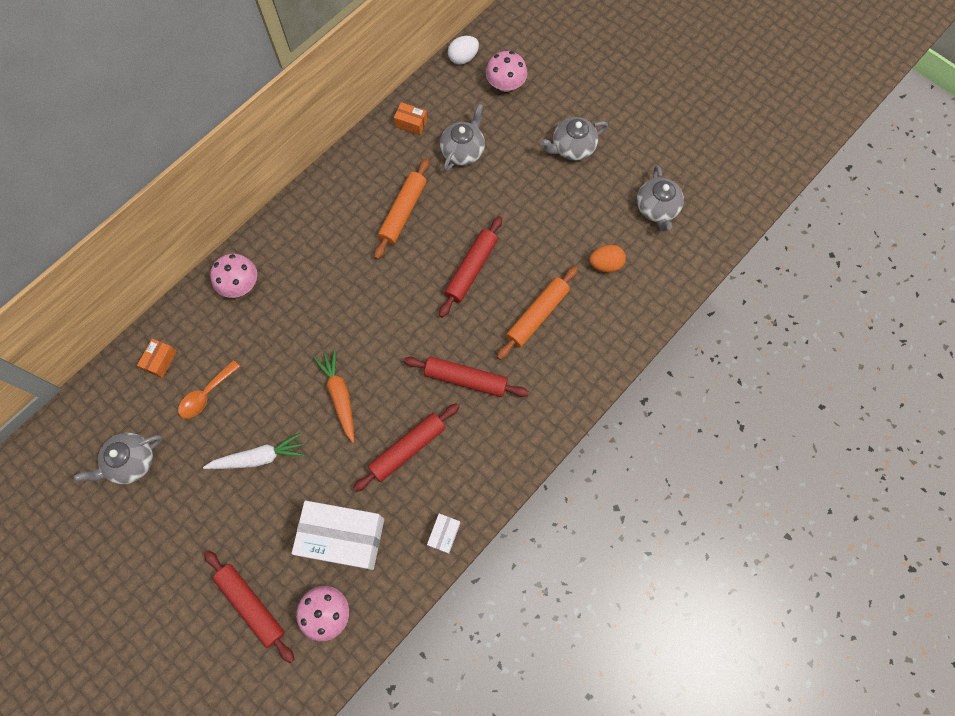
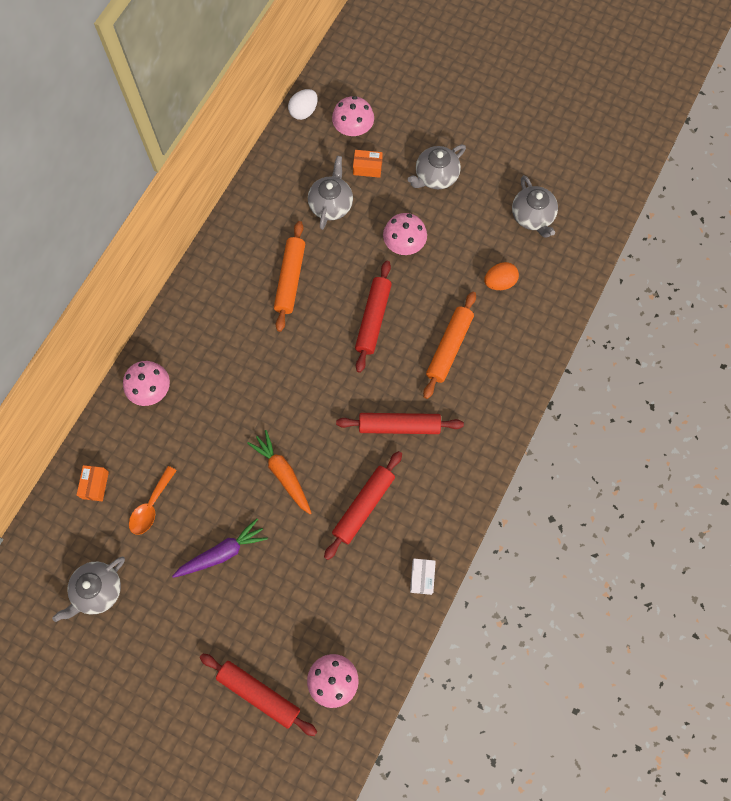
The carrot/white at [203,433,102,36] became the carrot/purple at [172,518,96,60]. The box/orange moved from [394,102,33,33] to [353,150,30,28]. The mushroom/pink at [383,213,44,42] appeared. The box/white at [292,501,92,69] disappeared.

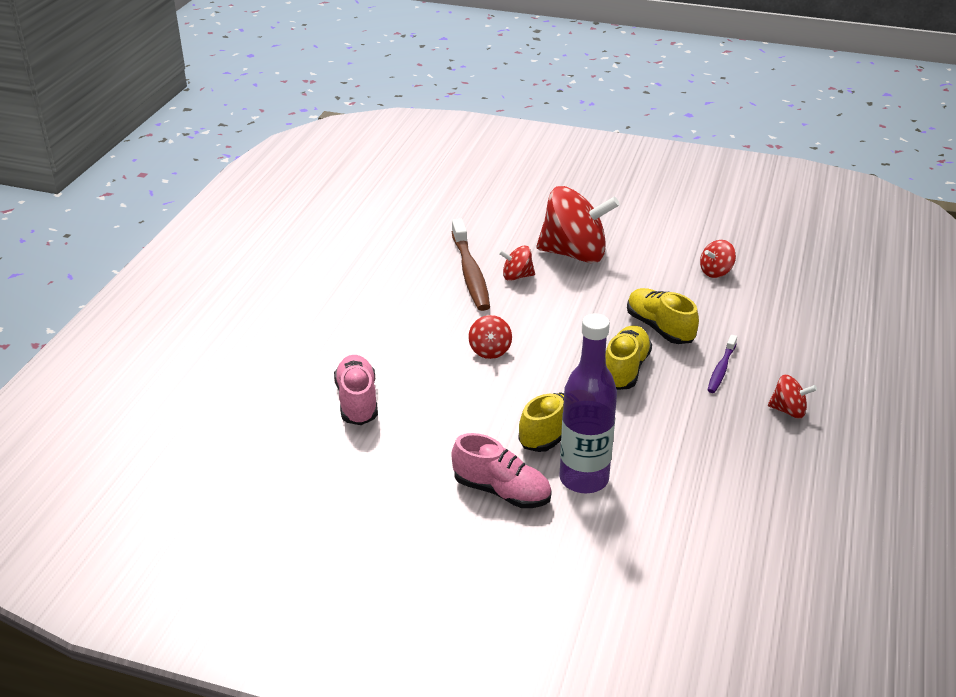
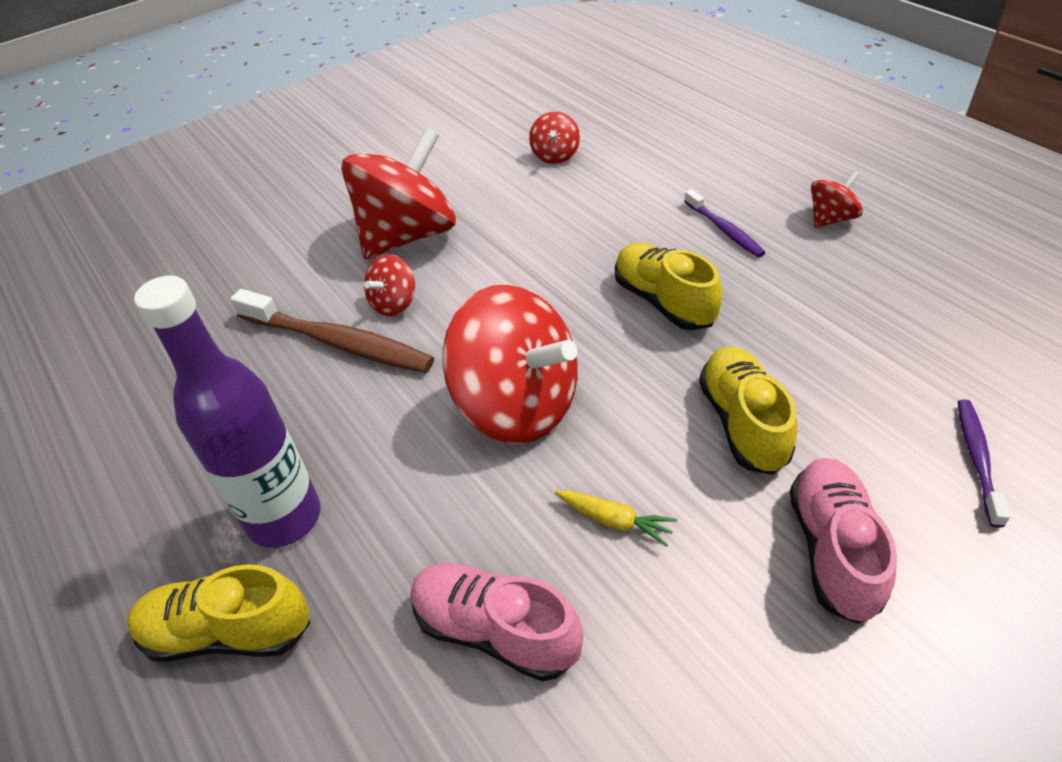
The shoe/yellow moved from [627,288,72,56] to [127,564,183,98]. The bottle/purple moved from [559,314,58,179] to [134,276,186,272]. The spinning top/red at [468,315,44,44] changed to 2.19 times the size. The carrot/yellow at [554,490,123,57] appeared. The shoe/pink at [451,433,101,75] turned 60 degrees counterclockwise. The toothbrush/purple at [958,399,52,129] appeared.

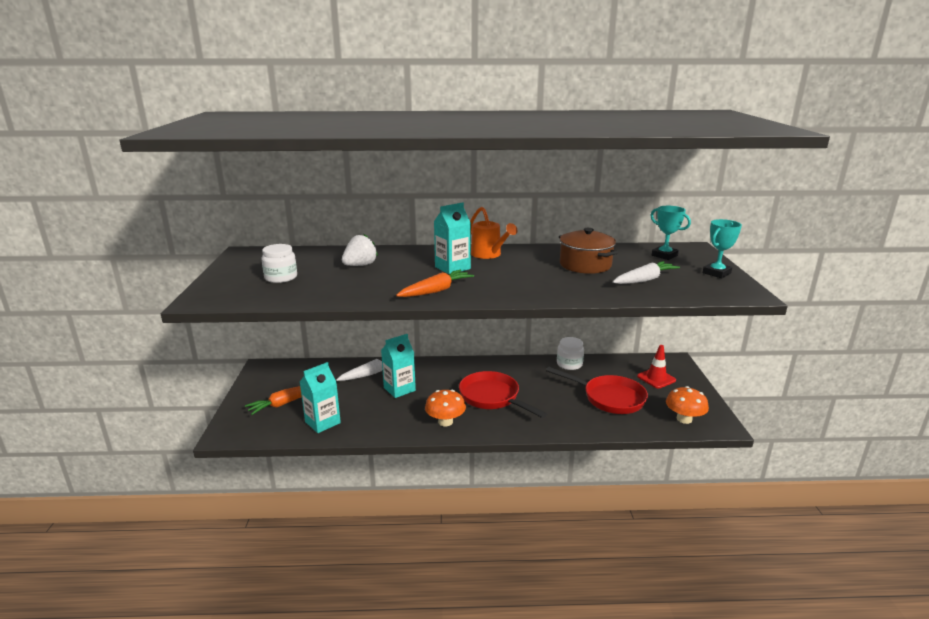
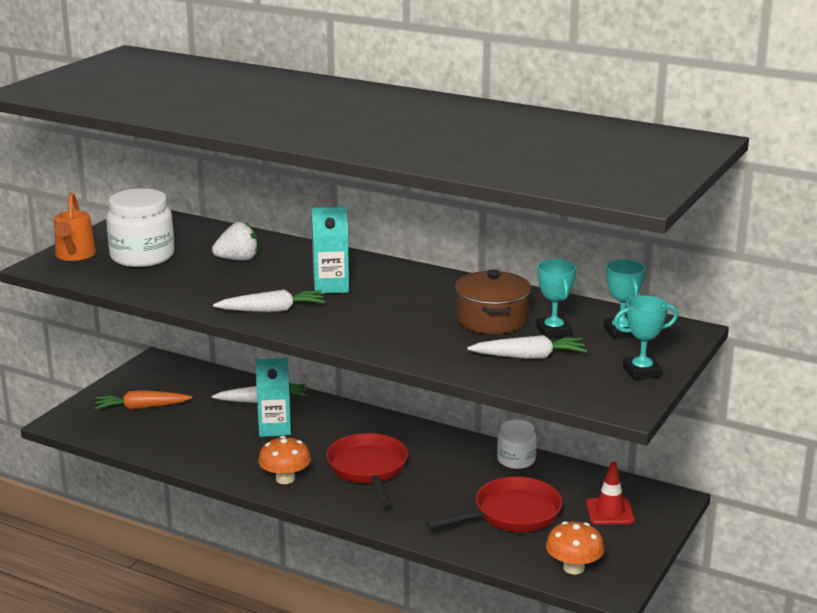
The watering can/orange moved from [470,207,47,52] to [54,192,42,69]. The jar/white at [261,244,36,39] changed to 1.69 times the size. The carrot/orange at [396,270,78,27] became the carrot/white at [213,289,112,23]. The pan/red at [546,367,102,47] turned 90 degrees counterclockwise. The trophy/turquoise at [536,259,40,79] appeared. The carton/turquoise at [300,362,41,71] disappeared.

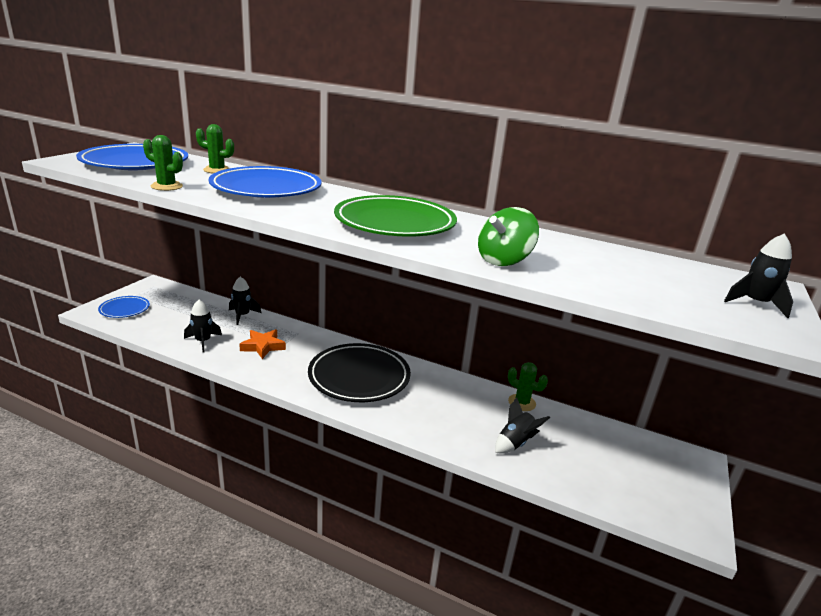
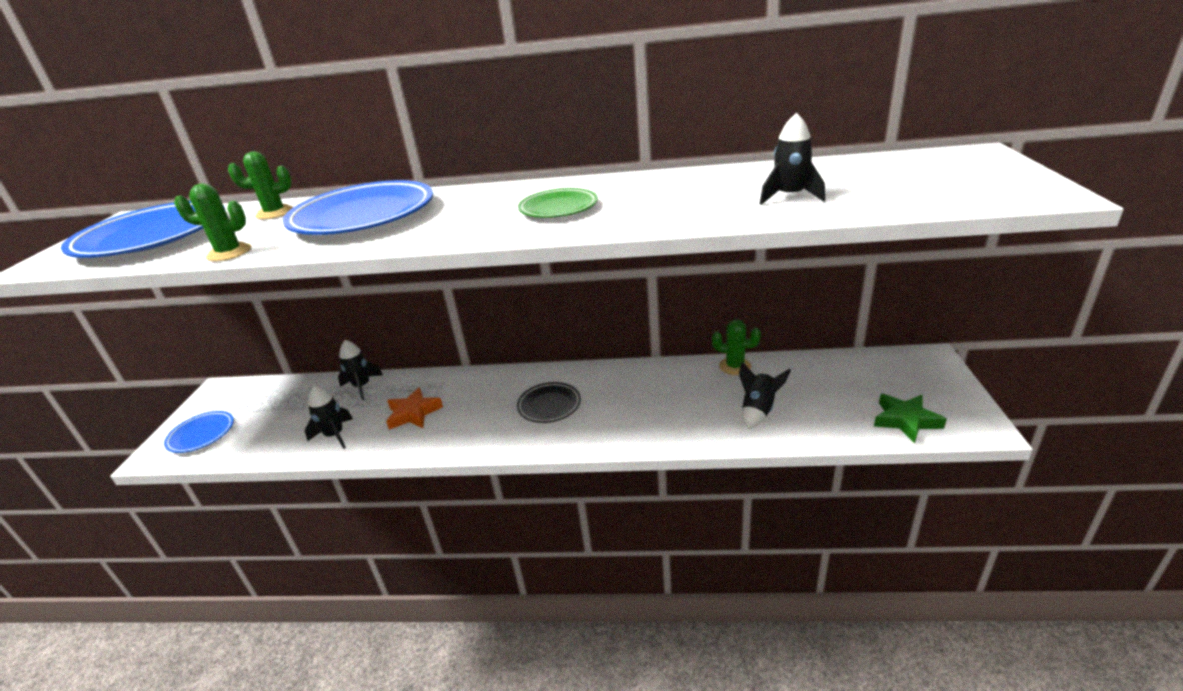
The plate/black at [308,343,103,59] changed to 0.52 times the size. The plate/green at [334,195,123,42] changed to 0.52 times the size. The rocket/black moved from [724,233,69,85] to [760,113,65,92]. The star/green at [874,394,73,49] appeared. The spinning top/green at [478,207,61,59] disappeared.

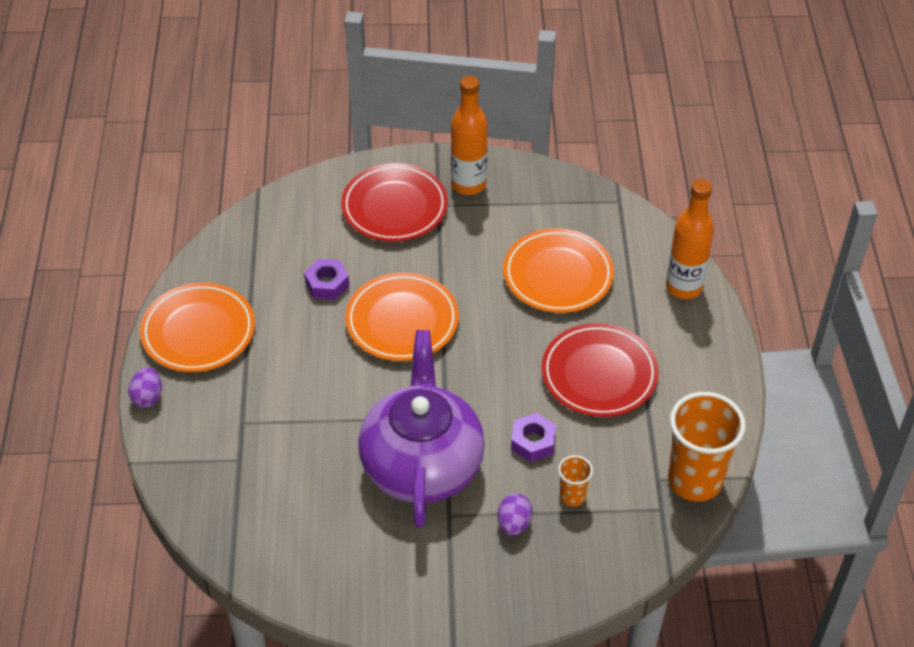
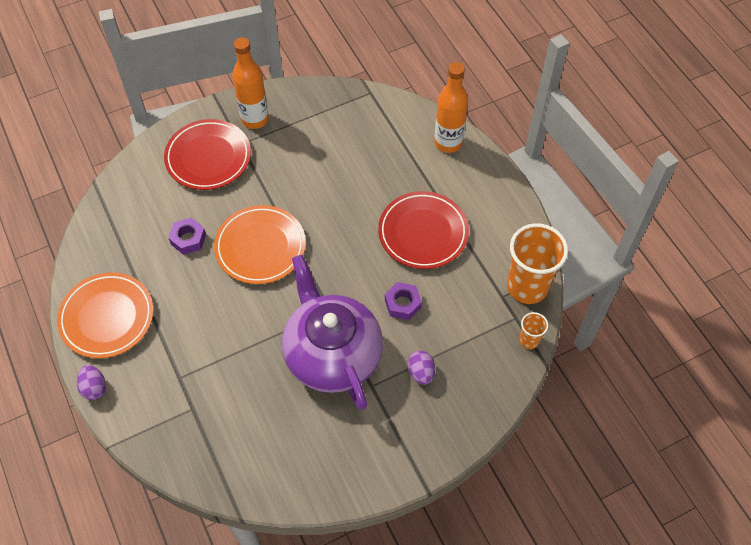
The cup/orange moved from [558,455,35,51] to [519,312,29,37]. The plate/orange at [503,228,111,85] disappeared.

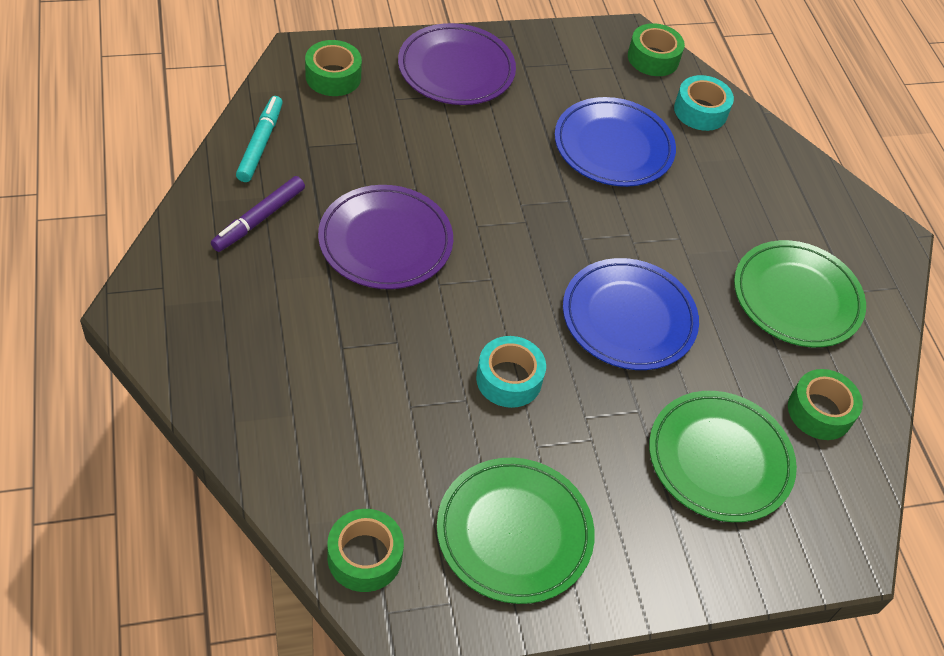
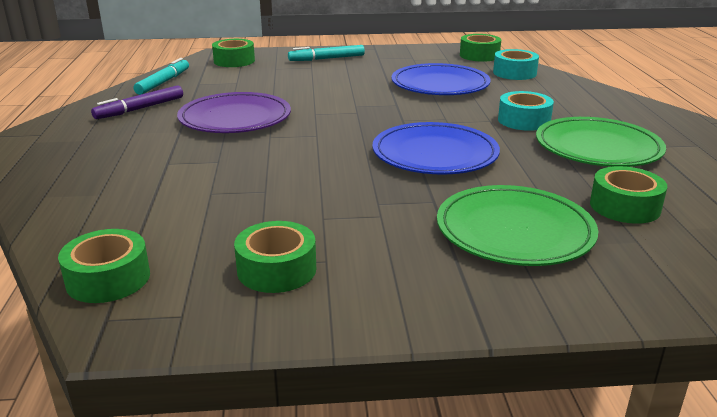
The plate/green at [437,458,158,146] was replaced by the tape/green at [234,221,82,72]. The plate/purple at [398,23,118,82] was replaced by the marker/turquoise at [288,45,77,16]. The tape/turquoise moved from [476,336,70,72] to [498,91,56,40].

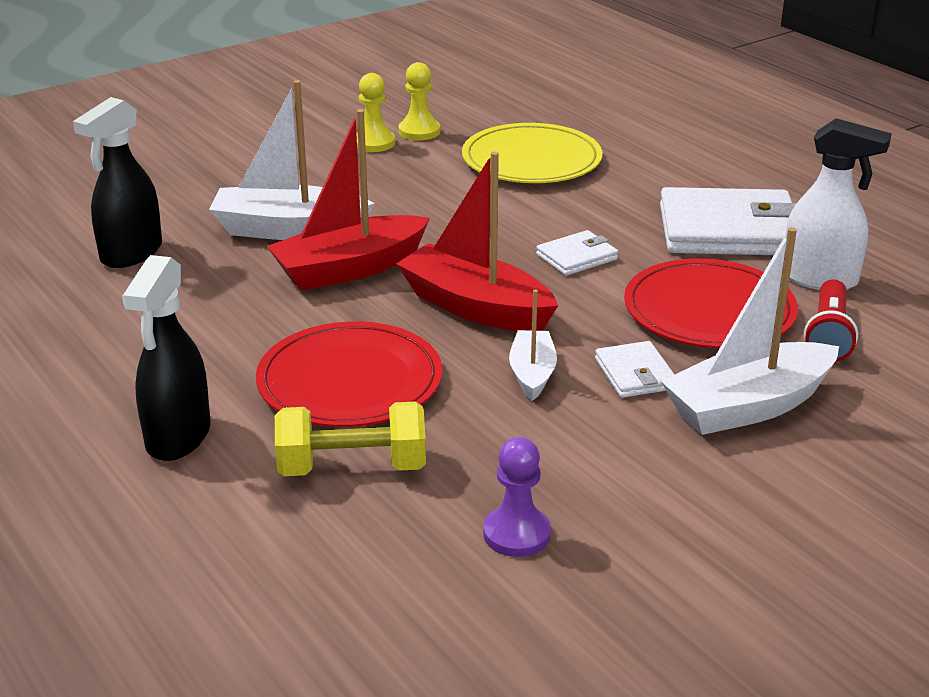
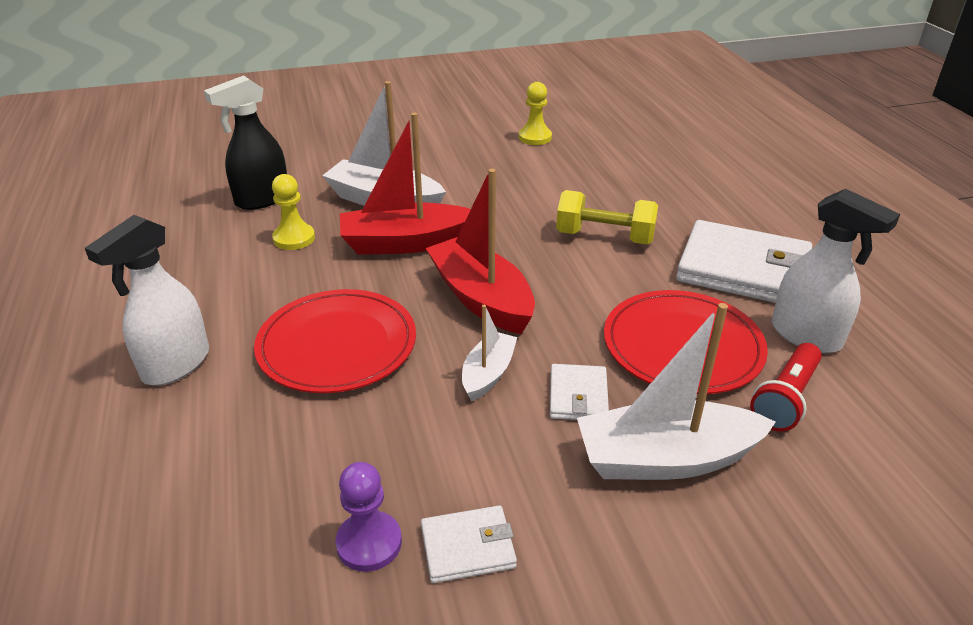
The spray bottle/black at [122,255,89,206] became the spray bottle/white at [85,215,124,171]. The pawn/yellow moved from [356,73,39,79] to [272,174,43,76]. The wallet/white moved from [536,230,82,46] to [421,505,96,78]. The dumbbell/yellow moved from [275,401,151,75] to [556,190,102,54]. The plate/yellow at [462,123,140,60] disappeared.

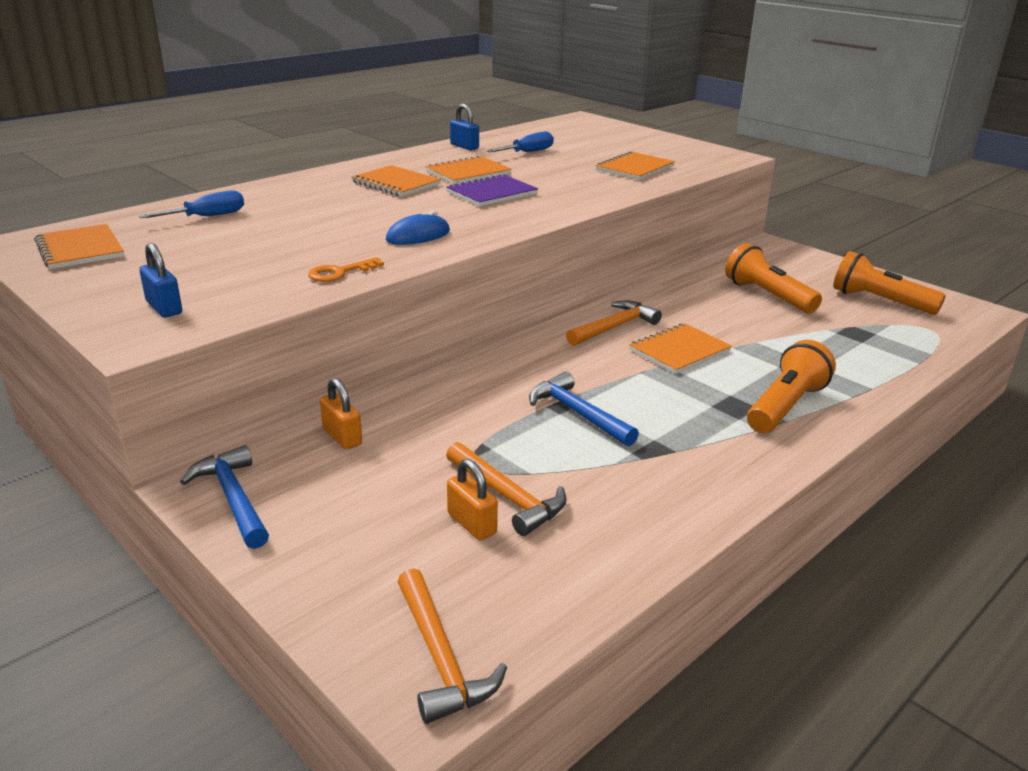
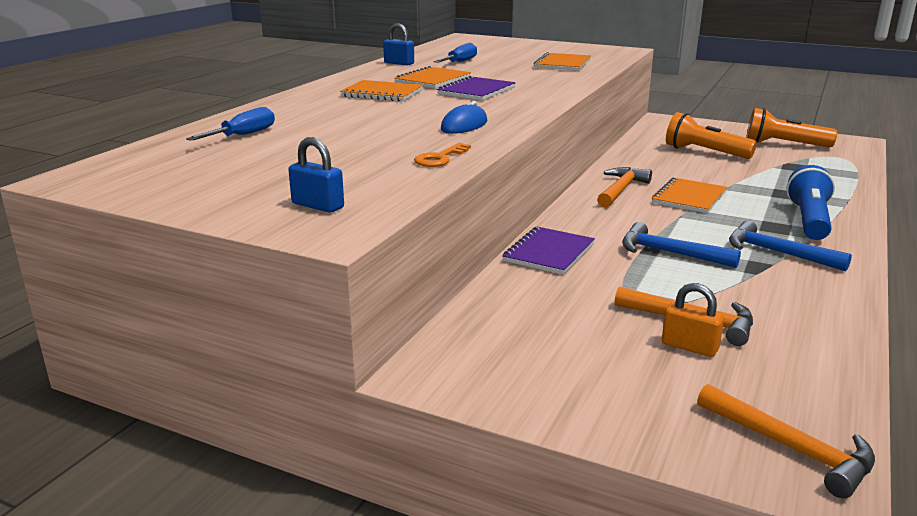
The notebook/purple at [502,227,93,48] appeared. The hammer/blue moved from [180,445,89,104] to [729,220,123,51]. The flashlight/orange at [747,340,89,93] became the flashlight/blue at [786,165,49,75]. The notebook/orange at [34,224,90,45] disappeared. The padlock/orange at [320,378,42,71] disappeared.

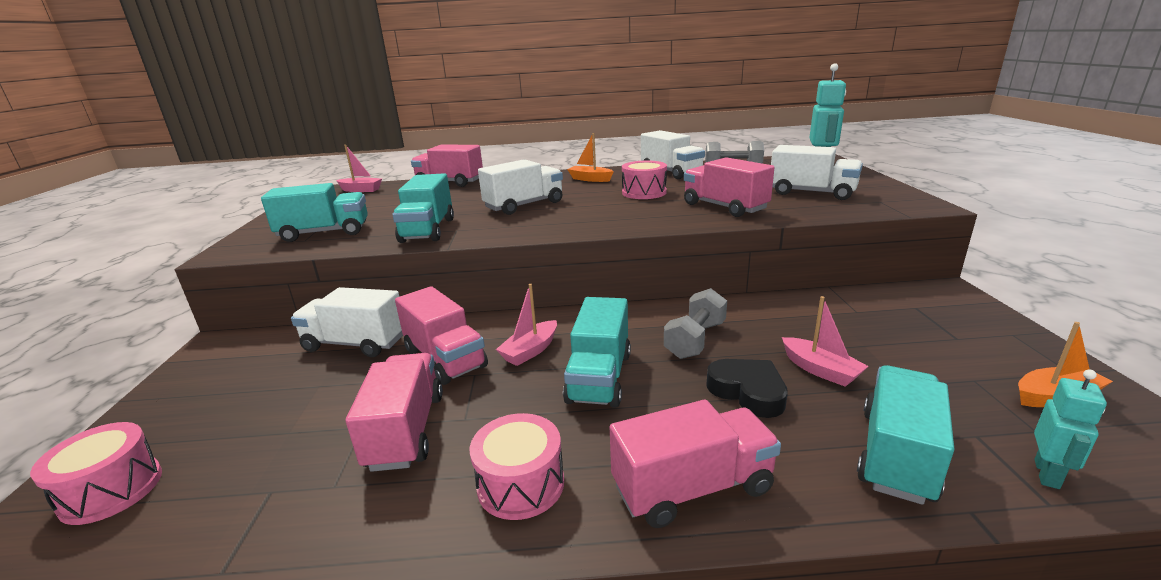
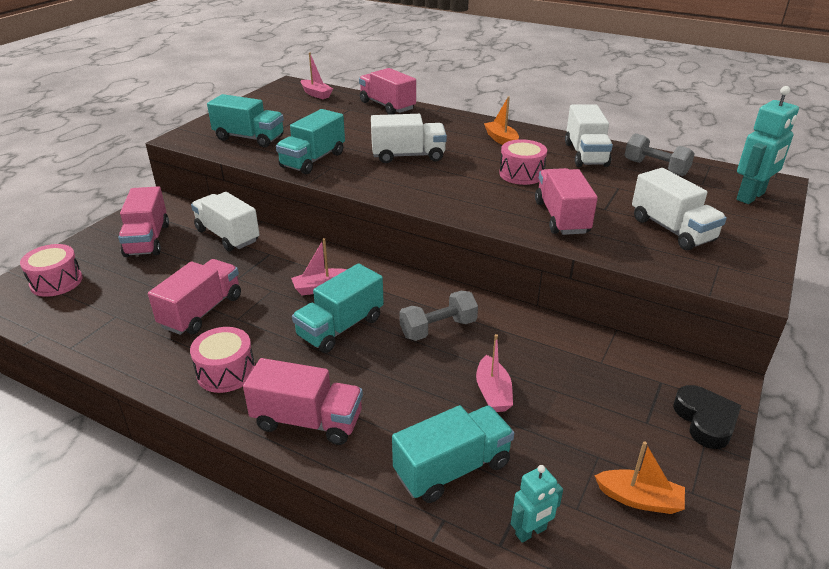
The truck/pink moved from [395,286,93,99] to [118,186,51,71]. The heart/black moved from [706,359,82,59] to [673,385,68,64].

